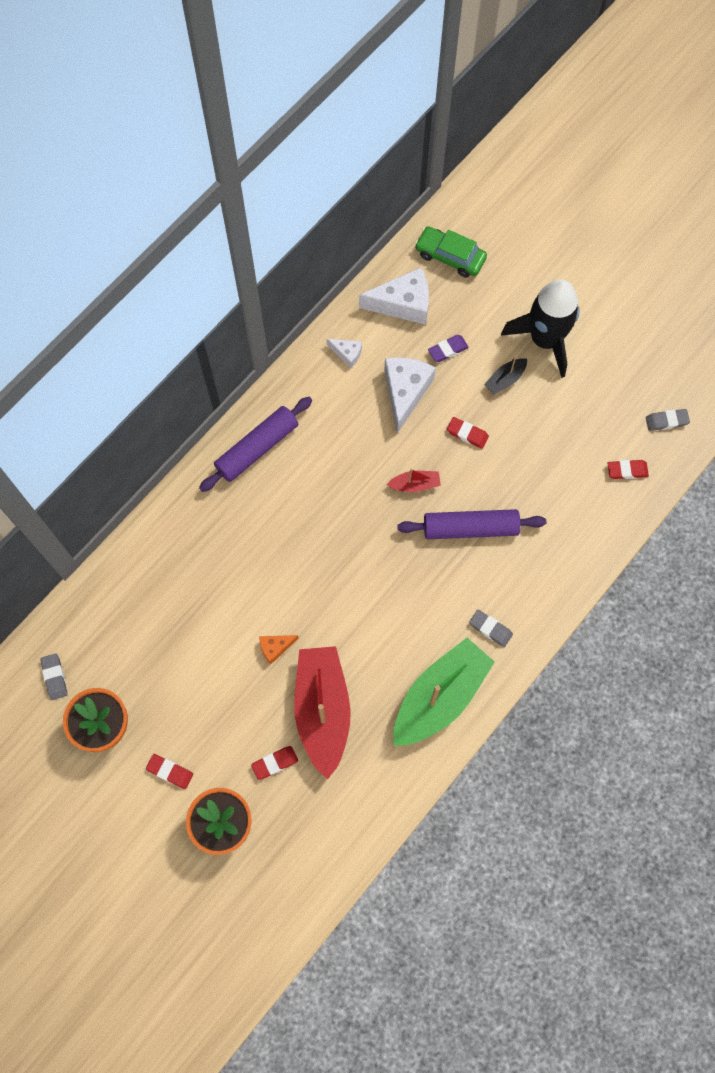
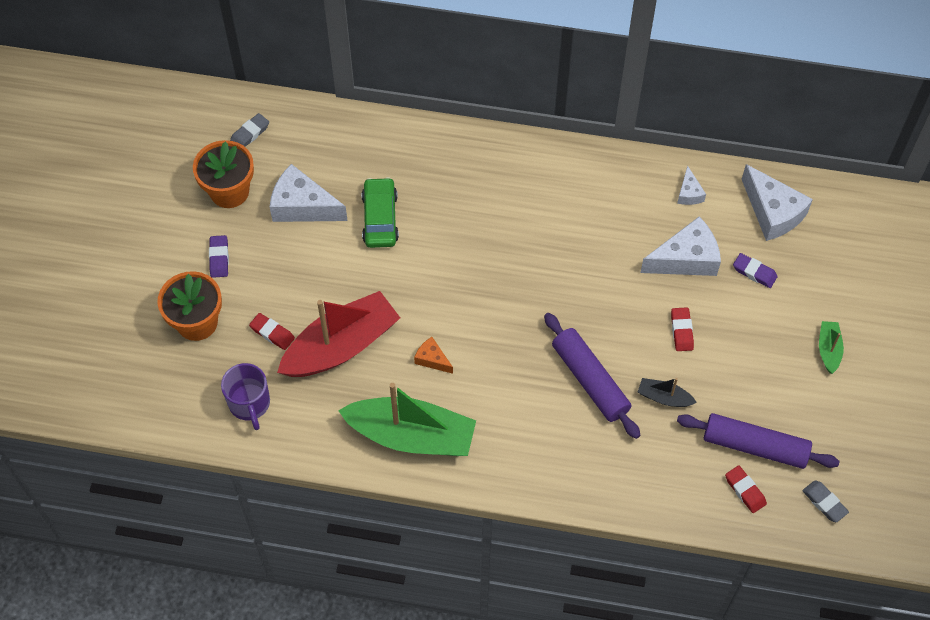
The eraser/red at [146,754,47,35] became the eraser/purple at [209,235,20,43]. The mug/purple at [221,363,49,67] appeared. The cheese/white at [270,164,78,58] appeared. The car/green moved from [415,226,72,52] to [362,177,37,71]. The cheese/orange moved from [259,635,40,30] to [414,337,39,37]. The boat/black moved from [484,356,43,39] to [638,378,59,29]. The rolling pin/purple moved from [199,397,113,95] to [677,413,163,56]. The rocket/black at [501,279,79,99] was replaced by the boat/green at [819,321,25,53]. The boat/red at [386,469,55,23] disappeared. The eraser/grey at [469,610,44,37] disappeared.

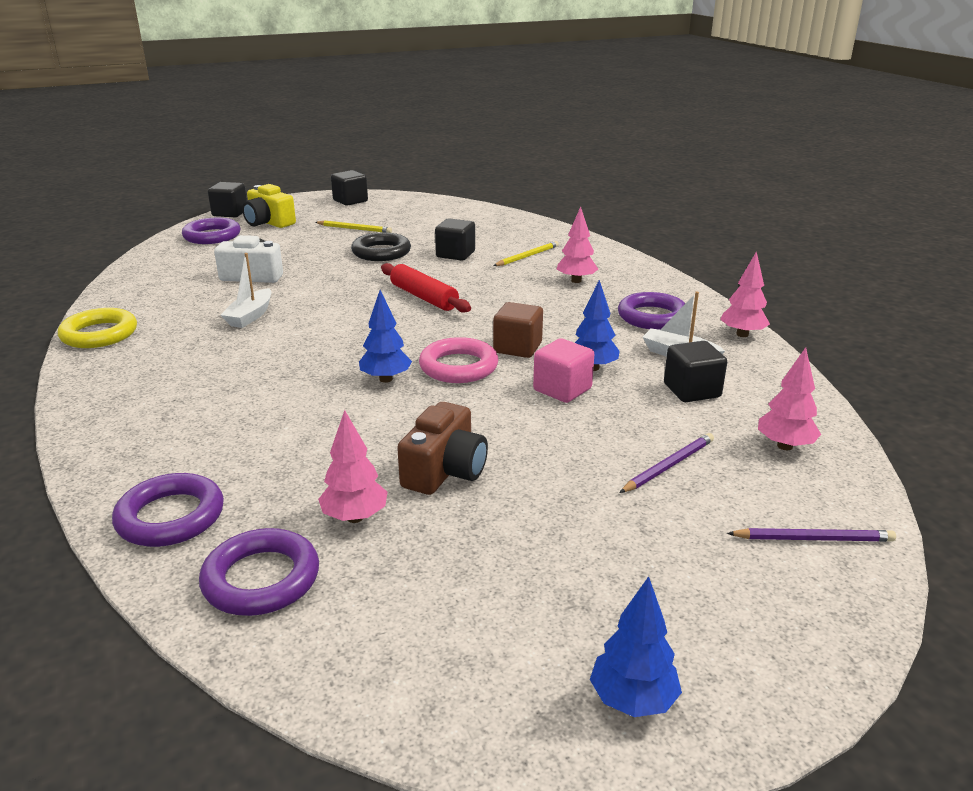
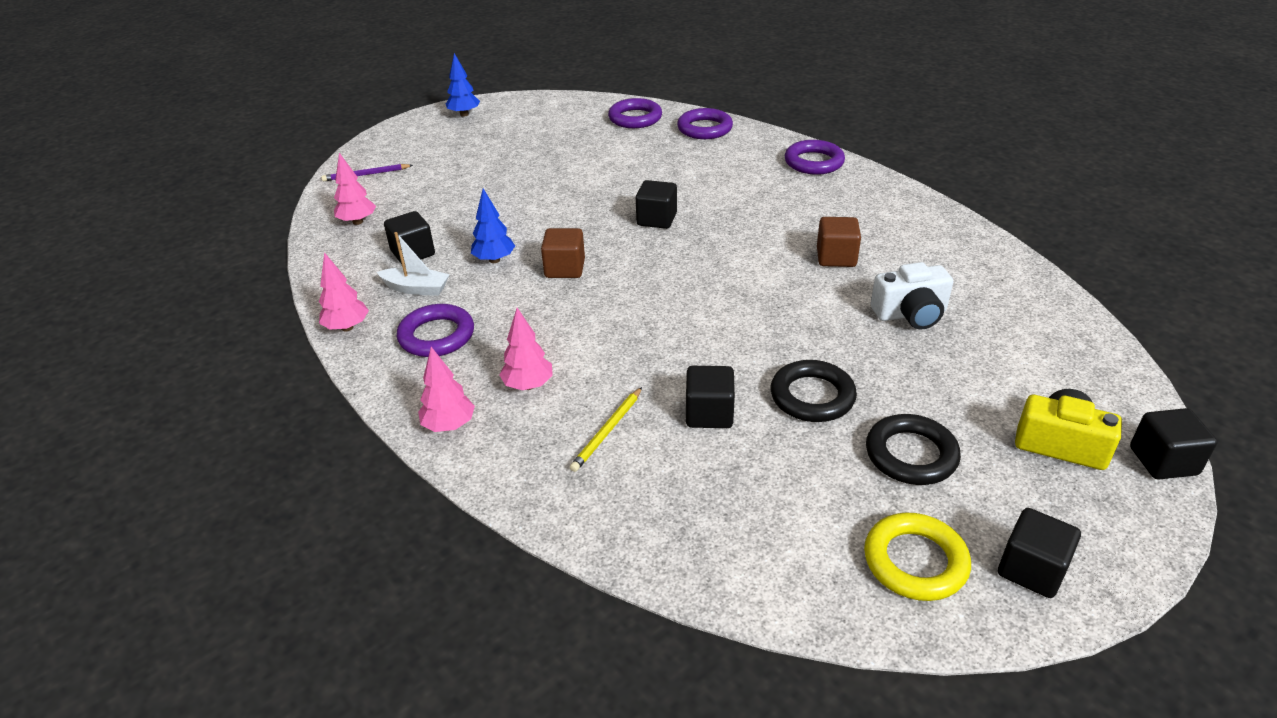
The tree/pink moved from [318,410,69,113] to [418,347,57,85]. The tree/blue at [359,290,53,93] was replaced by the cube/black at [636,180,41,49]. The ring/purple moved from [182,218,58,26] to [785,140,60,35]. The boat/white at [221,253,50,75] was replaced by the cube/brown at [817,217,44,50]. The ring/yellow moved from [58,308,79,40] to [864,513,107,88]. The pencil/yellow at [315,220,77,13] was replaced by the ring/black at [866,414,95,71]. The rolling pin/red at [381,263,90,50] disappeared. The camera/brown at [397,402,91,93] disappeared. The ring/pink at [419,337,79,46] disappeared. The cube/pink at [533,338,61,65] disappeared. The pencil/purple at [619,433,95,60] disappeared.

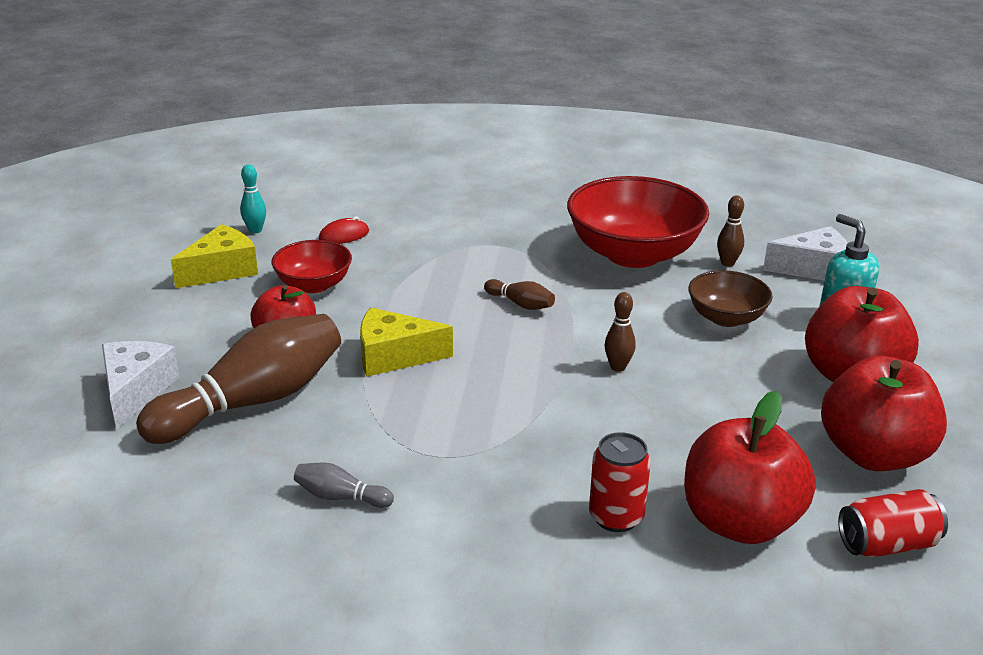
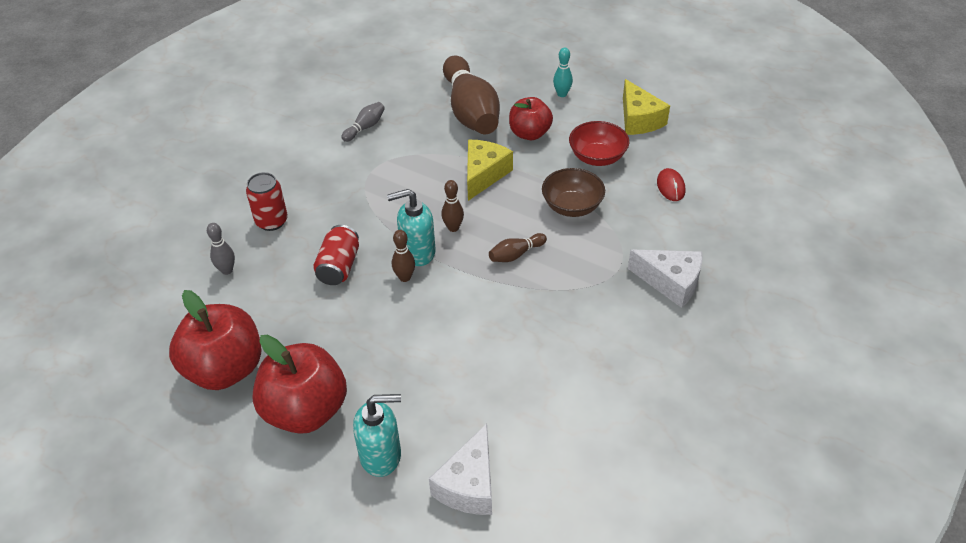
The apple/red at [684,391,132,153] was replaced by the bowling pin/grey at [207,223,28,52]. The can/red moved from [838,489,110,69] to [313,225,46,60]. The soap dispenser/turquoise at [387,189,49,77] appeared. The bowling pin/brown moved from [717,195,27,72] to [441,180,23,52]. The bowl/brown moved from [688,270,85,57] to [542,168,63,49]. The bowling pin/turquoise moved from [240,164,26,69] to [553,47,20,50]. The cheese/white moved from [102,341,77,88] to [628,249,75,59]. The bowl/red at [567,176,142,92] disappeared.

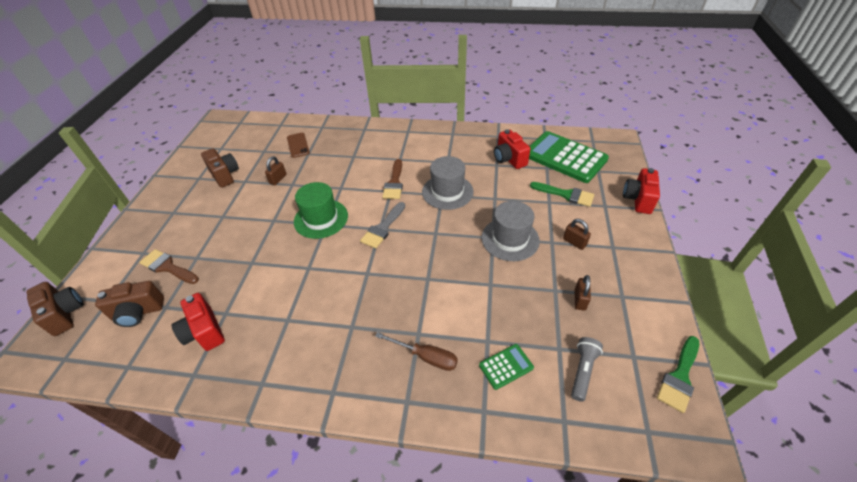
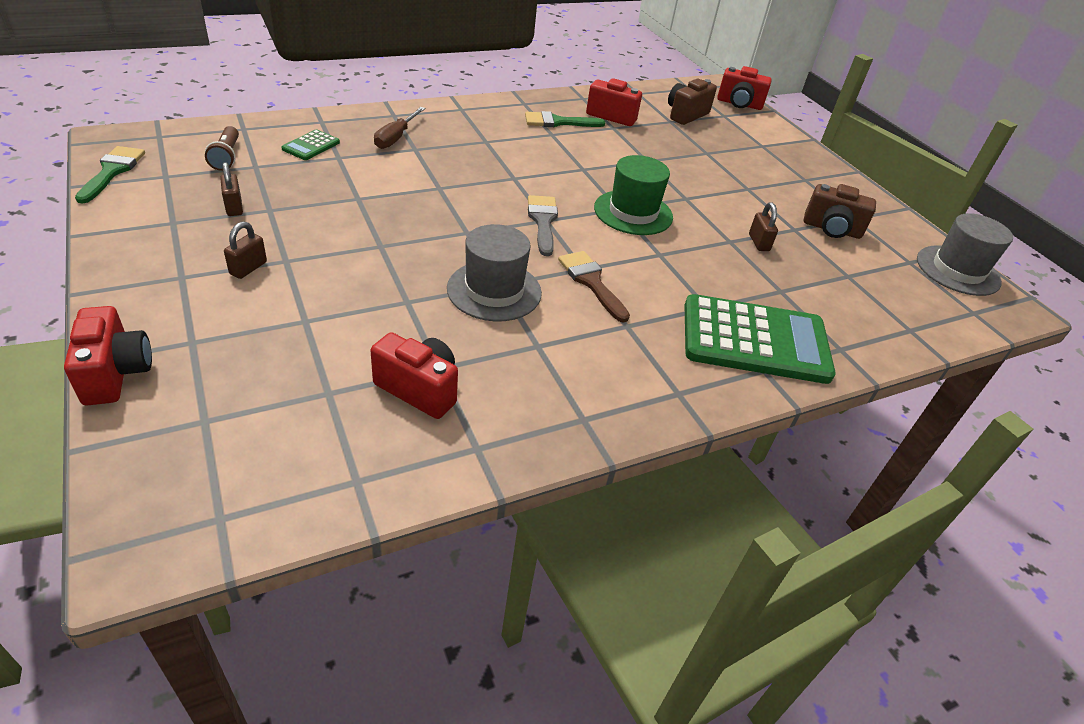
The flashlight/grey at [571,337,32,65] became the flashlight/brown at [205,126,34,45]. The padlock/brown at [563,219,28,31] turned 75 degrees counterclockwise. The screwdriver/brown at [375,332,83,39] turned 60 degrees counterclockwise. The brush/green moved from [530,182,64,25] to [525,111,80,16]. The calculator/green moved from [529,131,80,52] to [685,294,151,90]. The camera/brown at [27,282,57,54] became the camera/red at [717,66,55,44]. The hat/grey moved from [481,201,59,60] to [917,213,96,83]. The brush/brown at [139,249,60,35] disappeared. The phone/brown at [287,133,23,25] disappeared.

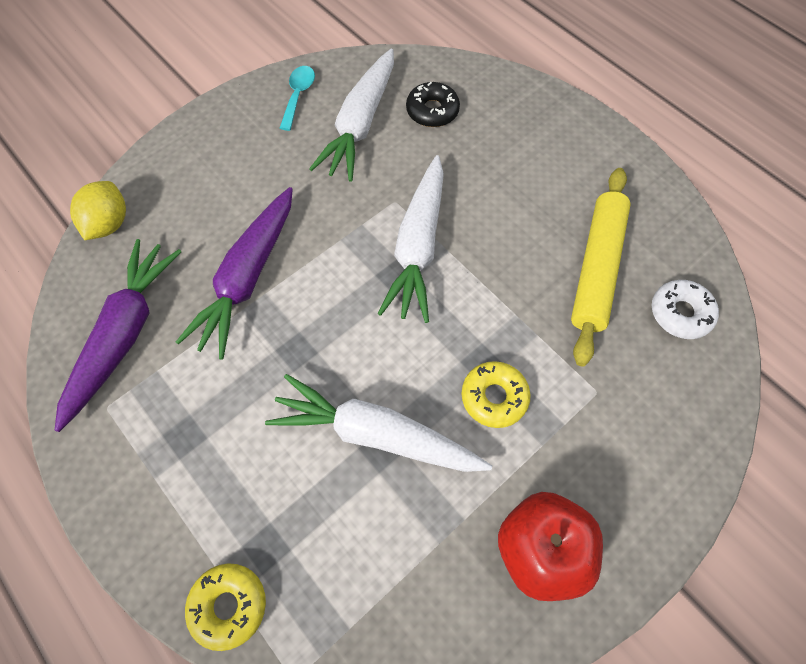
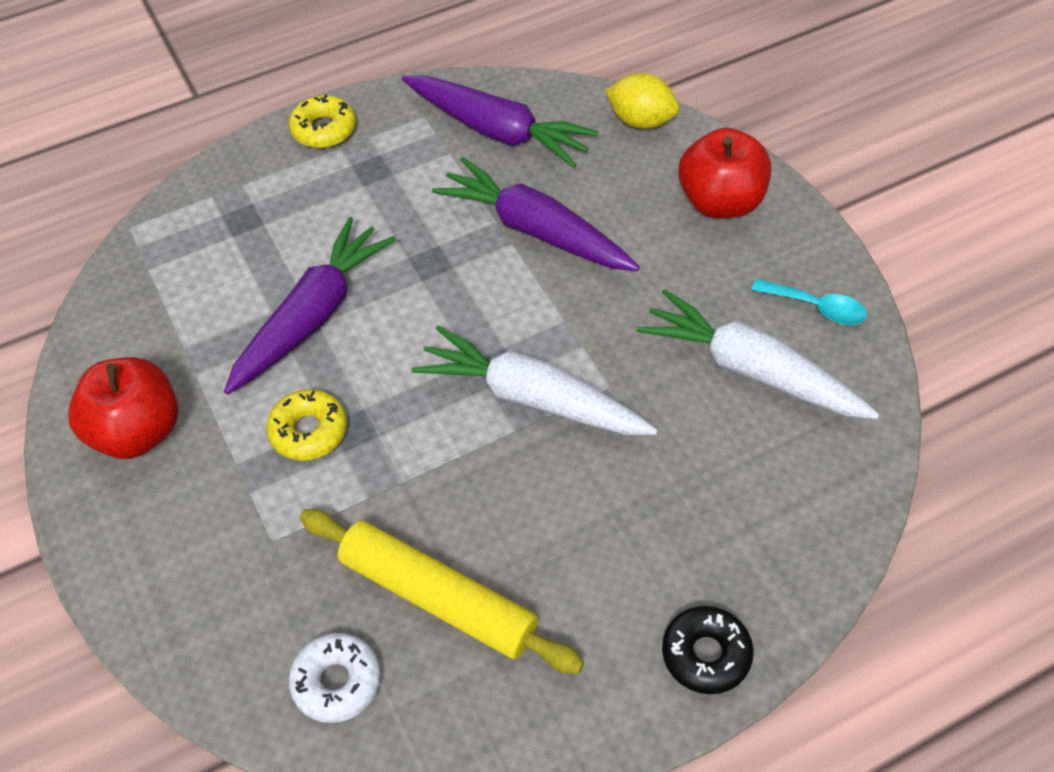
The carrot/white at [265,374,227,98] became the carrot/purple at [224,217,172,177]. The donut/yellow moved from [185,563,81,88] to [289,94,67,54]. The donut/black moved from [406,82,54,45] to [662,606,92,88]. The apple/red at [678,128,93,90] appeared.

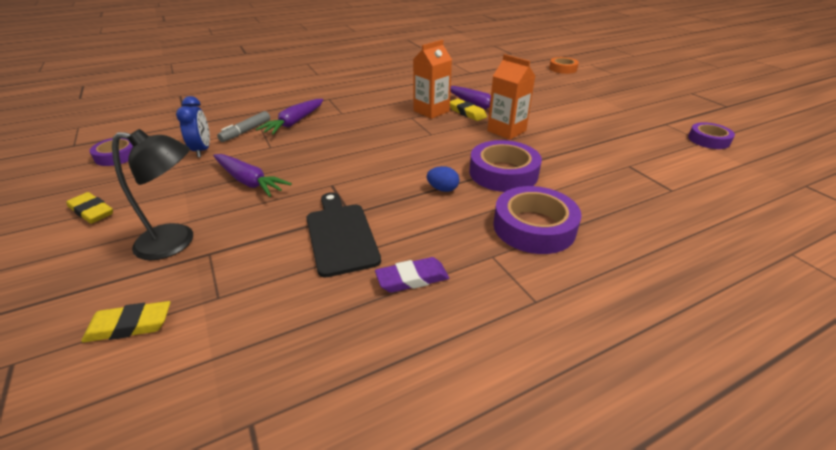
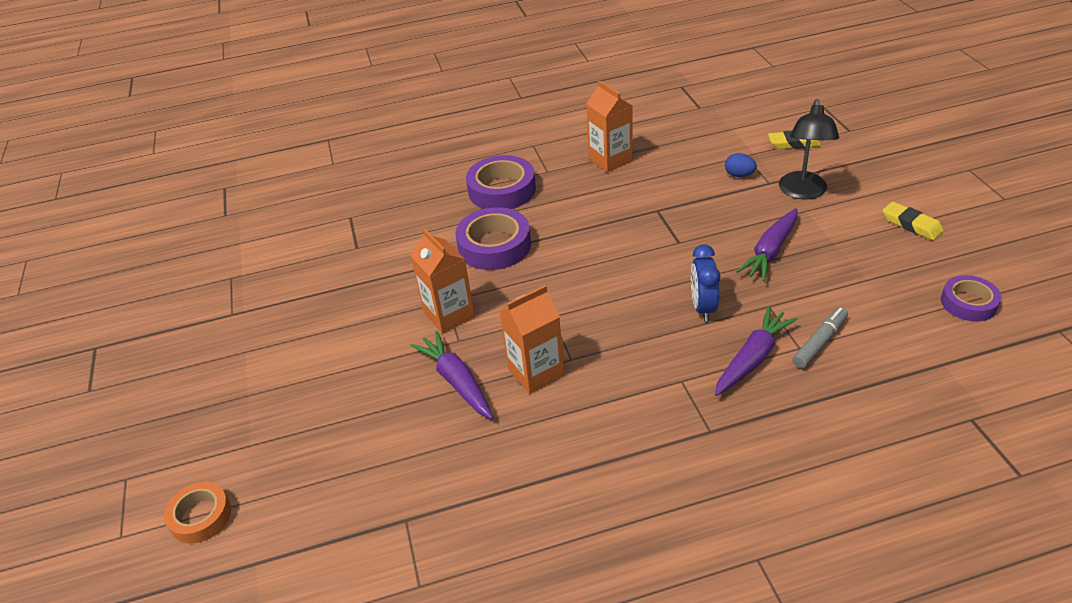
The eraser/purple at [375,257,74,36] was replaced by the carton/orange at [586,81,47,91]. The clock/blue moved from [176,96,34,61] to [691,244,29,77]. The egg/blue moved from [427,166,32,26] to [725,153,32,24]. The carrot/purple at [213,154,79,43] turned 105 degrees counterclockwise. The lamp/black at [112,129,81,131] turned 90 degrees counterclockwise. The cutting board/black at [306,192,75,86] disappeared. The eraser/yellow at [450,99,37,22] disappeared. The tape/purple at [688,122,47,27] disappeared.

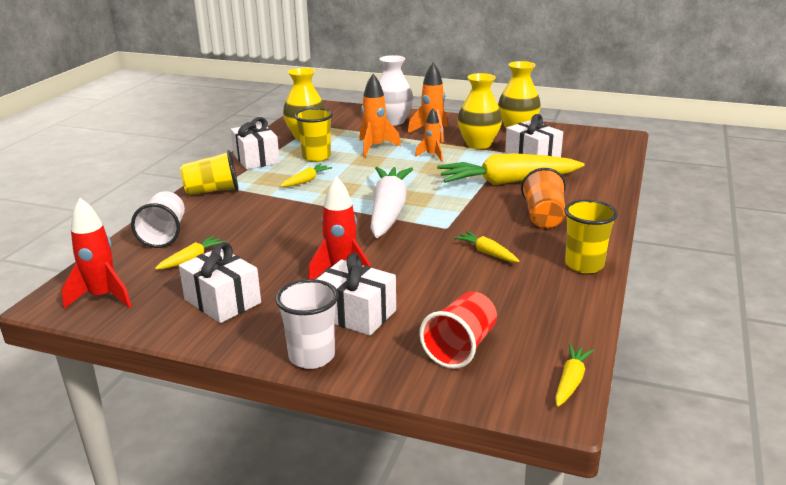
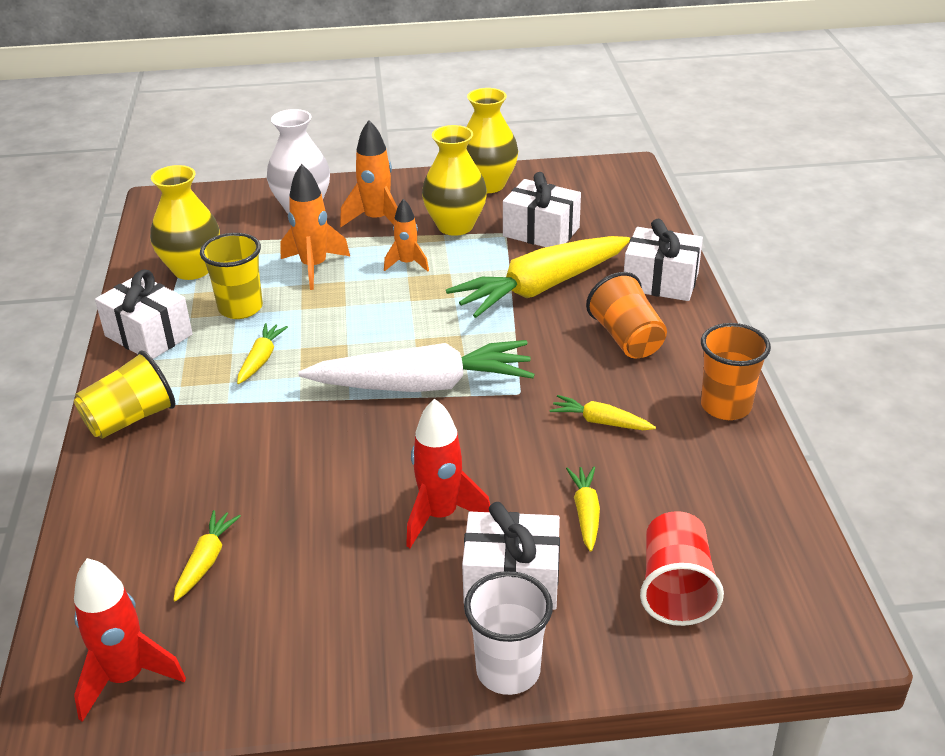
The carrot/white at [370,167,43,71] turned 105 degrees clockwise. The carrot/yellow moved from [555,344,39,63] to [566,467,34,85]. The gift/white moved from [179,242,82,81] to [624,219,79,82]. The cup/yellow at [564,200,54,73] became the cup/orange at [701,323,70,97]. The cup/white at [131,191,54,57] disappeared.

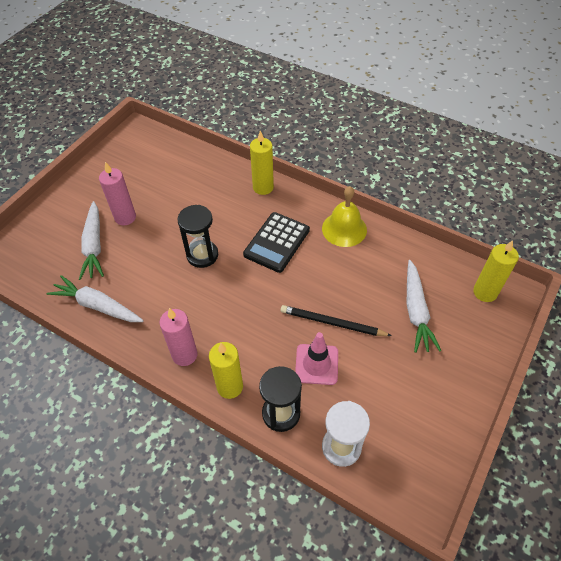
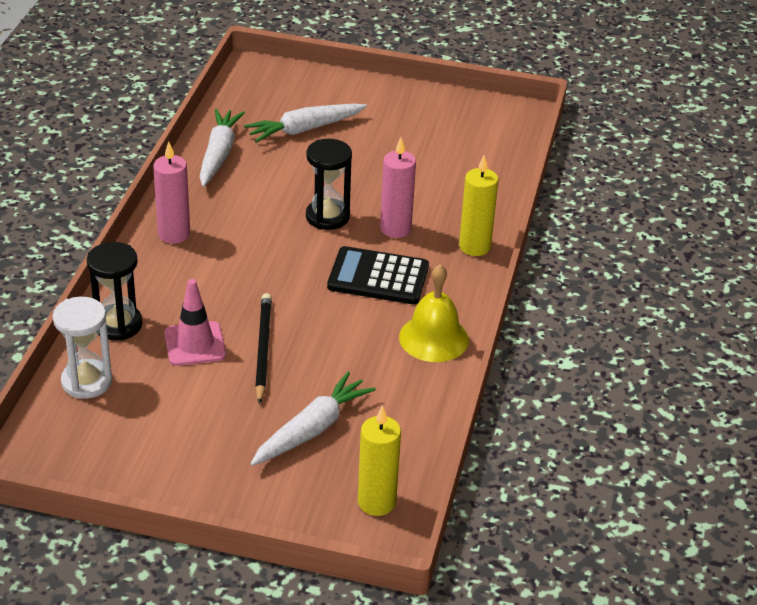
The carrot/white at [407,260,34,93] turned 150 degrees clockwise. The candle/pink moved from [99,162,37,63] to [380,138,36,100]. The candle/yellow at [209,342,34,57] disappeared.

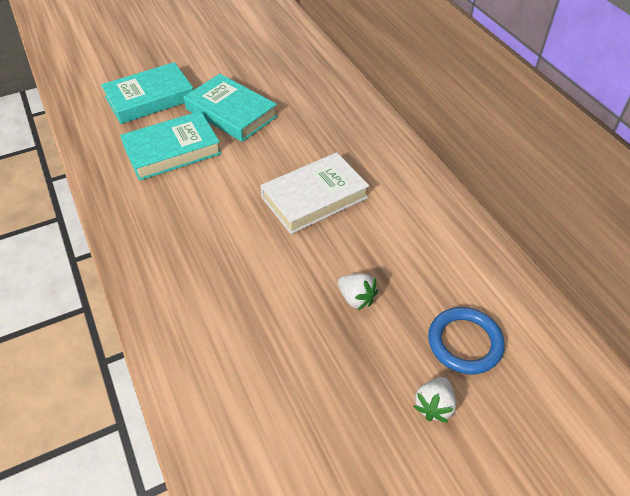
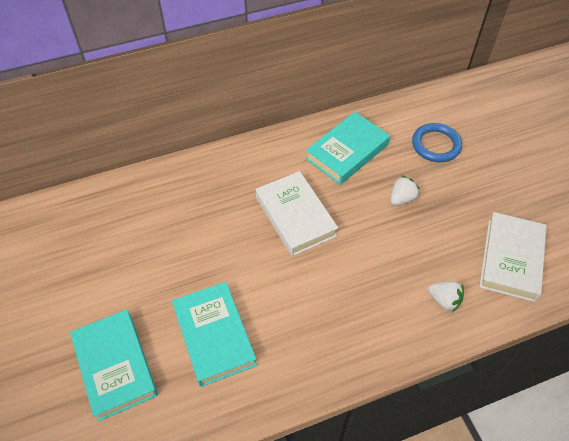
The book/turquoise moved from [184,74,93,68] to [306,112,84,73]. The strawberry/white moved from [413,377,43,46] to [428,281,36,31]. The book/white at [479,212,67,90] appeared.

